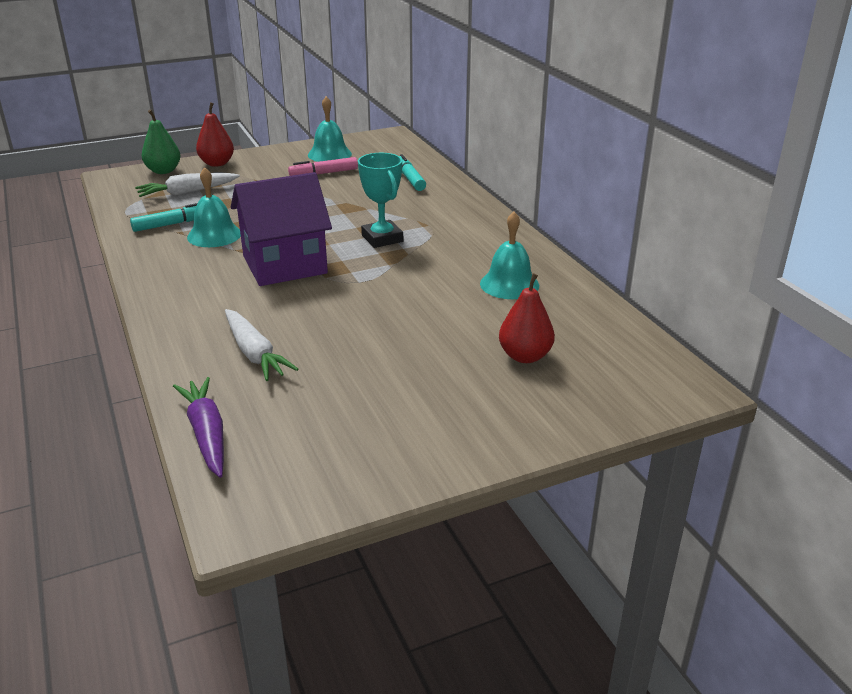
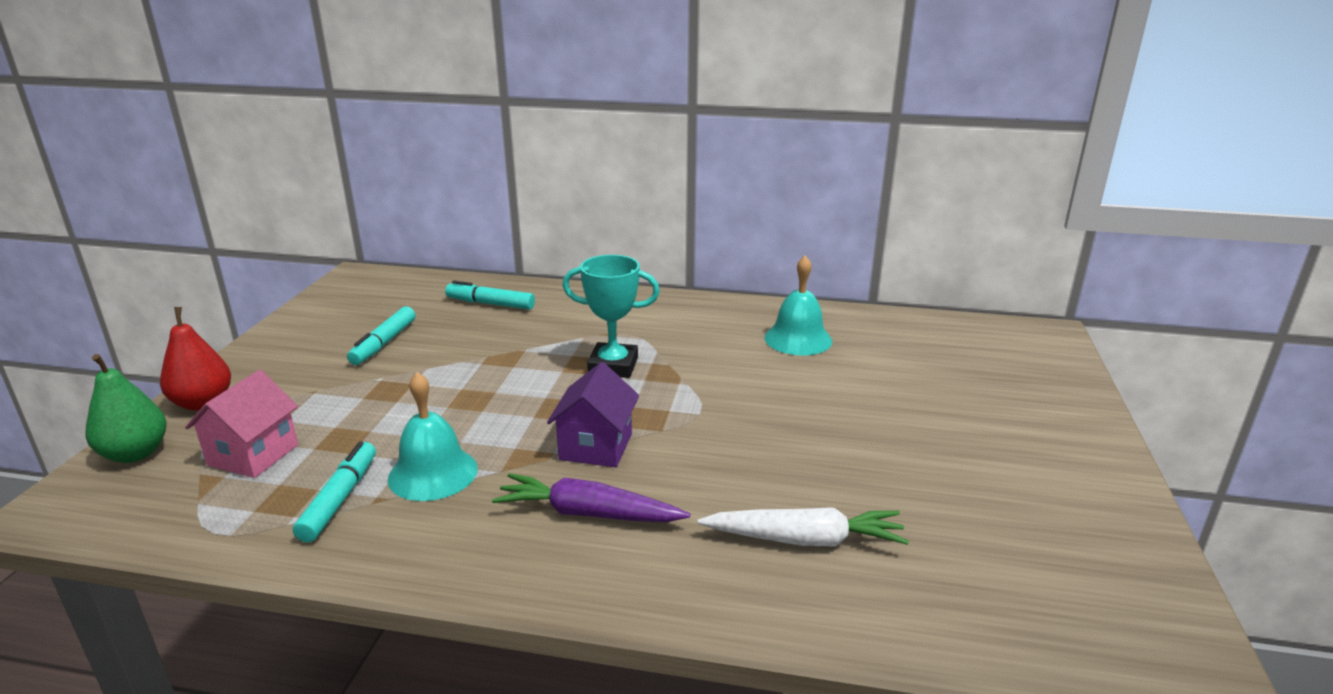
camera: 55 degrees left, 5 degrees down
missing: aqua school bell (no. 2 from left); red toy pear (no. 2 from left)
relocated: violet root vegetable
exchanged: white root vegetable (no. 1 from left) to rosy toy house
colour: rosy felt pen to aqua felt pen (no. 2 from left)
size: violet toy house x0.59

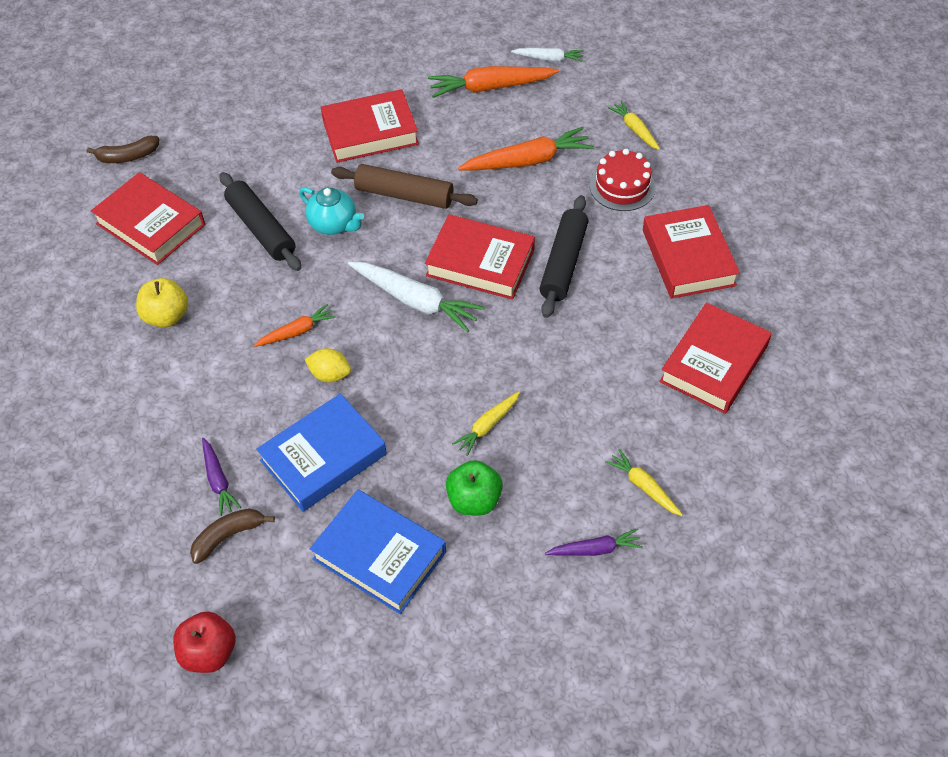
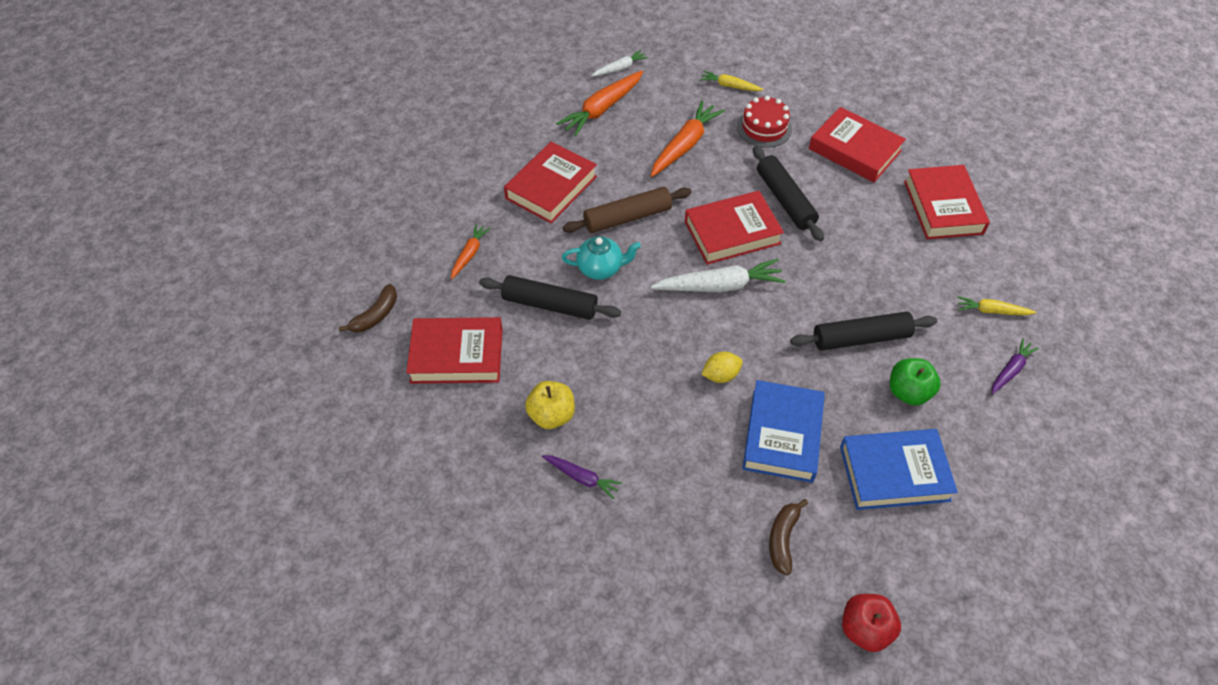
camera: 40 degrees left, 0 degrees up
relocated: orange root vegetable (no. 1 from left); violet root vegetable (no. 1 from left)
exchanged: bright yellow root vegetable (no. 1 from left) to jet-black dough roller (no. 3 from left)

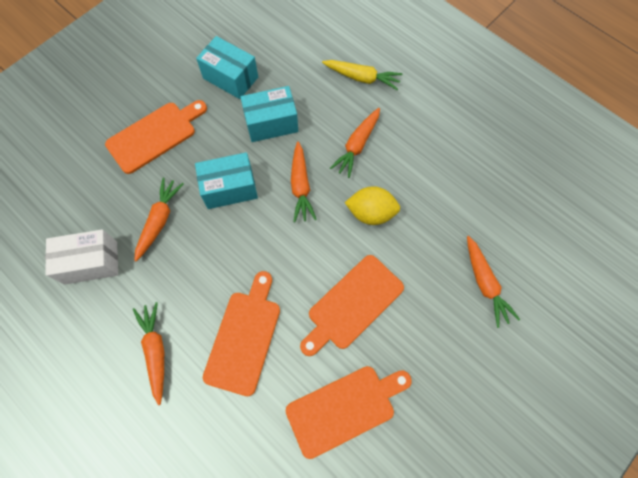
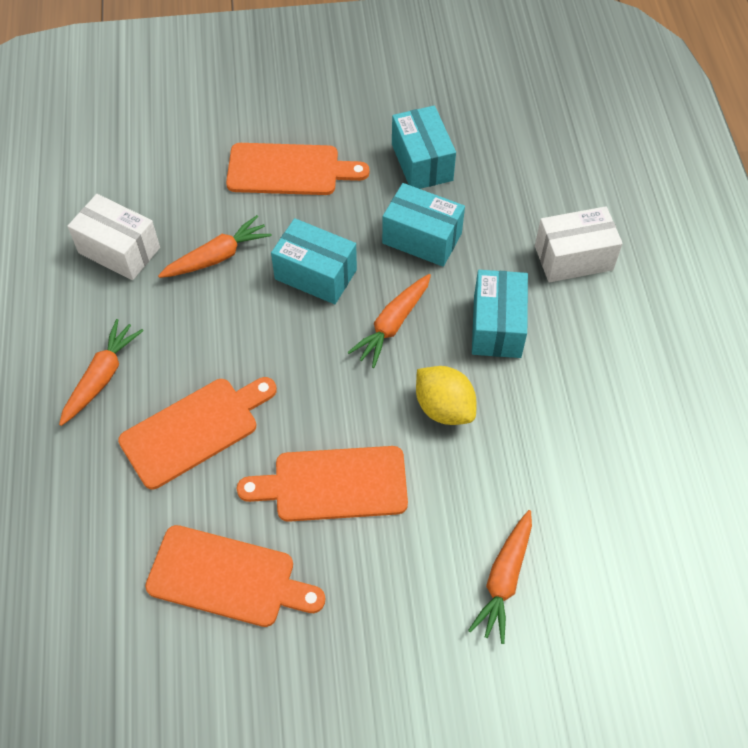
camera: 40 degrees right, 10 degrees down
exchanged: bright yellow root vegetable to white package (no. 2 from left); orange root vegetable (no. 4 from left) to aqua package (no. 4 from left)

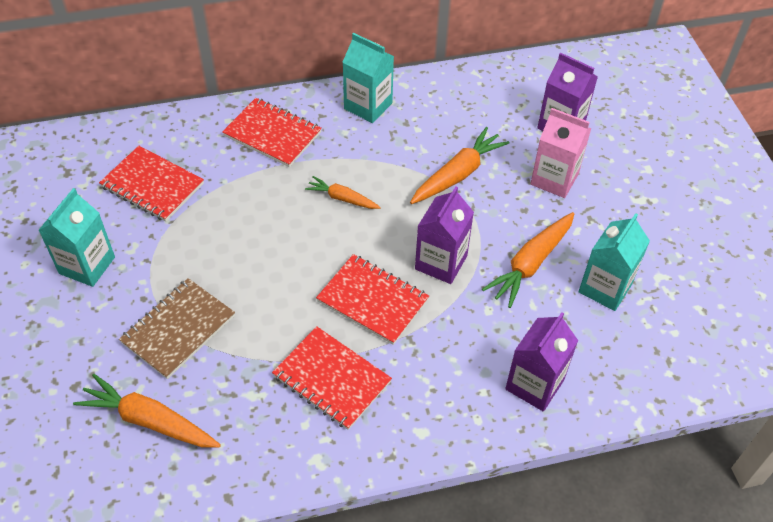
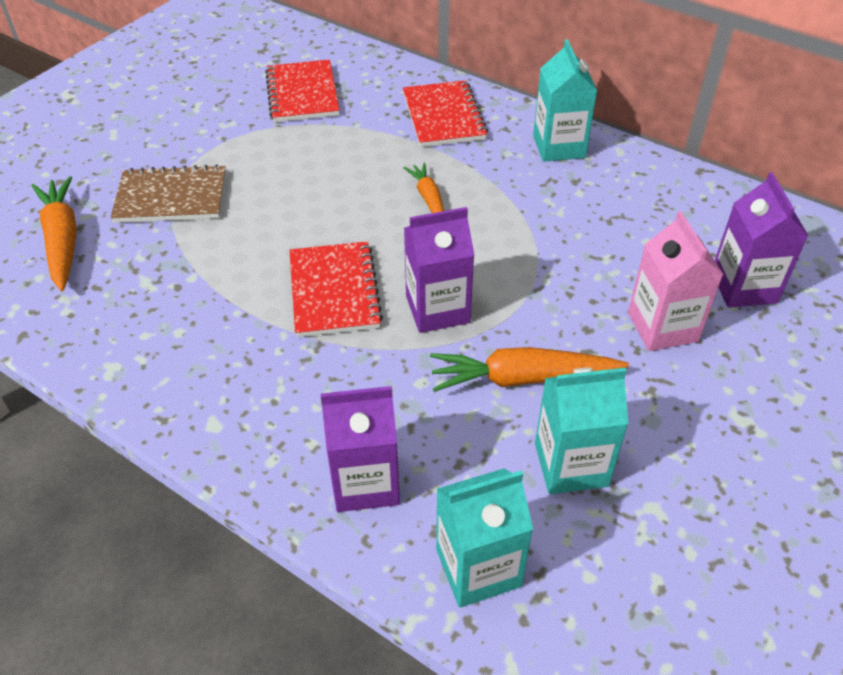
camera: 50 degrees right, 5 degrees down
missing: orange root vegetable (no. 3 from left); red notebook (no. 3 from left)
relocated: aqua milk carton (no. 1 from left)

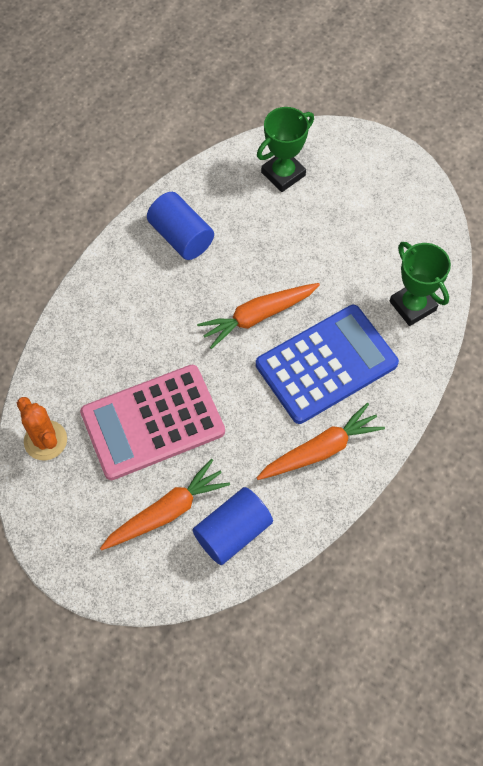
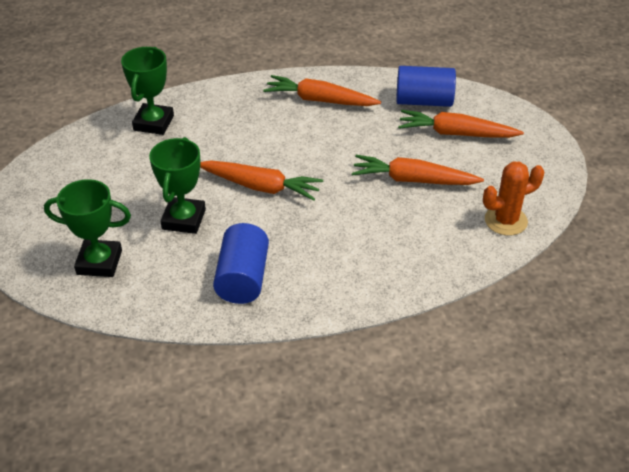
camera: 135 degrees left, 20 degrees down
missing: royal blue adding machine
appeared: leaf-green trophy (no. 3 from left)
exchanged: rosy adding machine to orange root vegetable (no. 3 from left)
spun: orange prickly plant 60 degrees clockwise

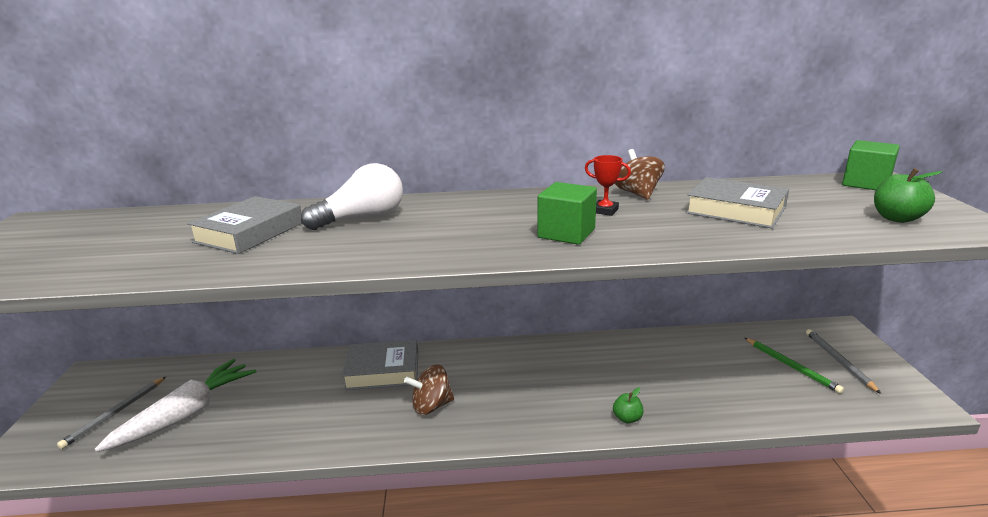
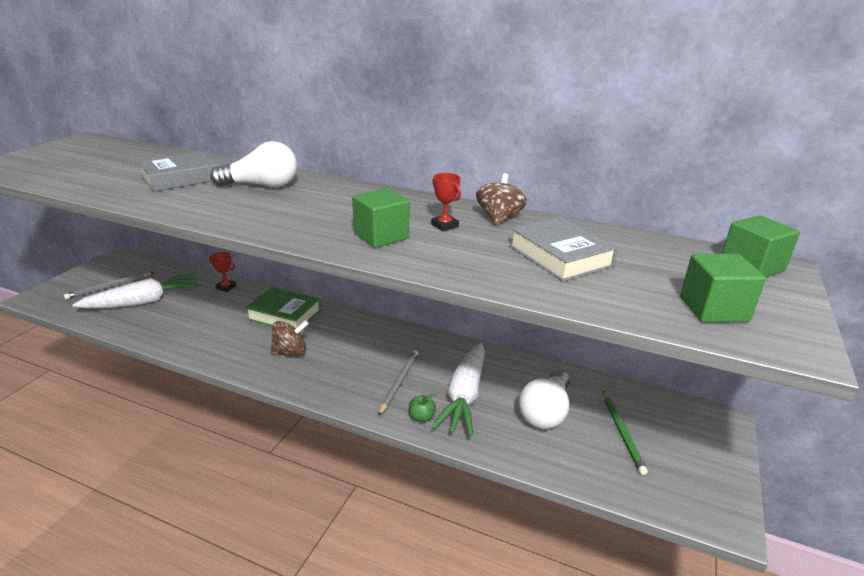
camera: 25 degrees right, 5 degrees up
appeared: red trophy (no. 1 from left); white root vegetable (no. 2 from left); white bulb (no. 2 from left)
relocated: gray pencil (no. 2 from left)
exchanged: leaf-green toy apple (no. 2 from left) to leaf-green cube (no. 2 from left)
colour: gray hardcover (no. 2 from left) to leaf-green hardcover
spun: brown spinning top (no. 1 from left) 150 degrees clockwise

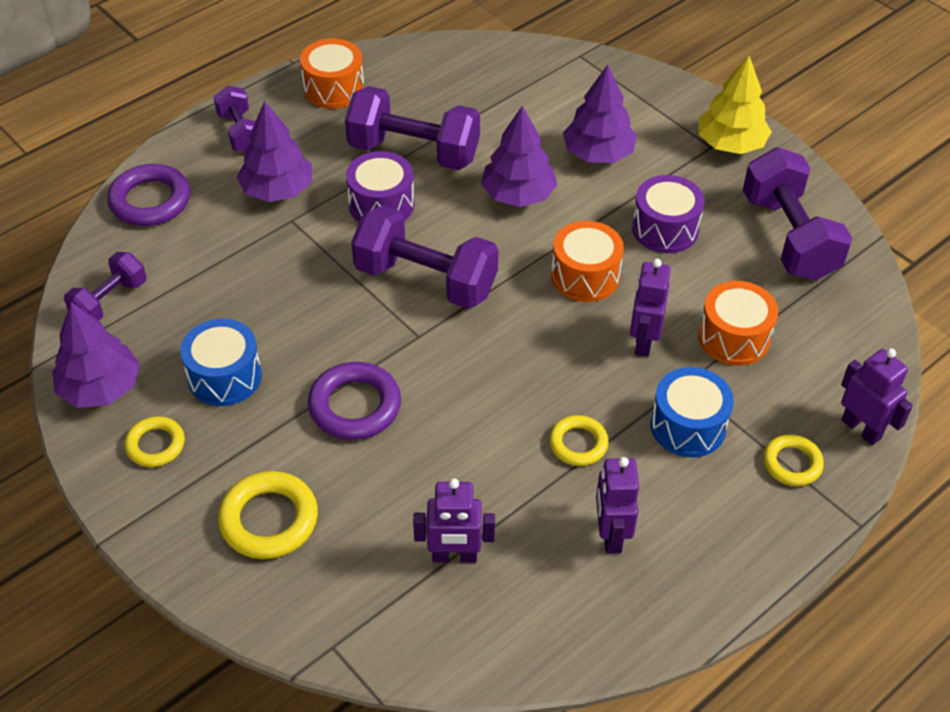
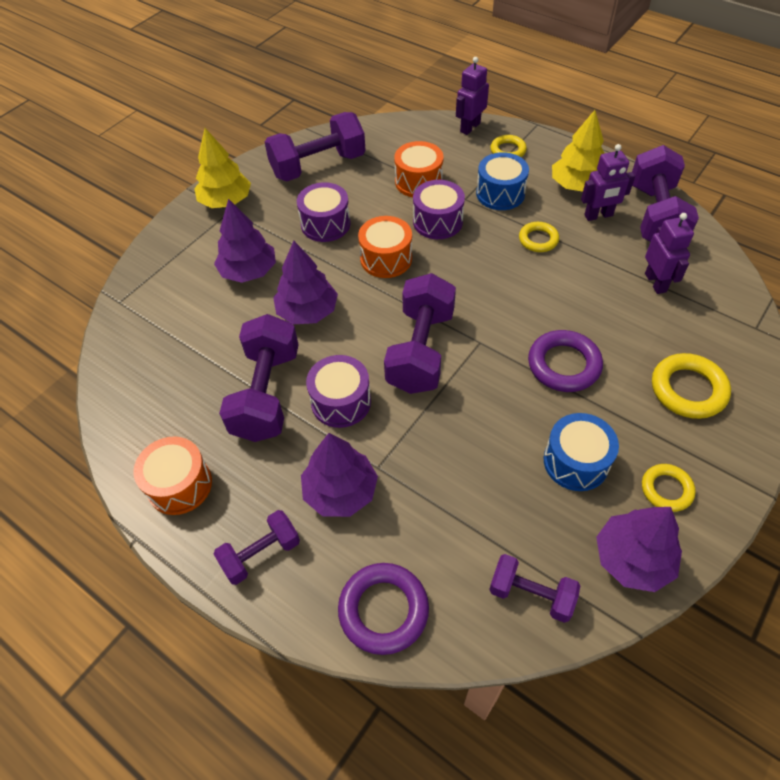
camera: 100 degrees left, 5 degrees up
appeared: bright yellow toy tree (no. 2 from left); violet free weight (no. 6 from left)
exchanged: violet robot (no. 3 from left) to violet drum (no. 3 from left)

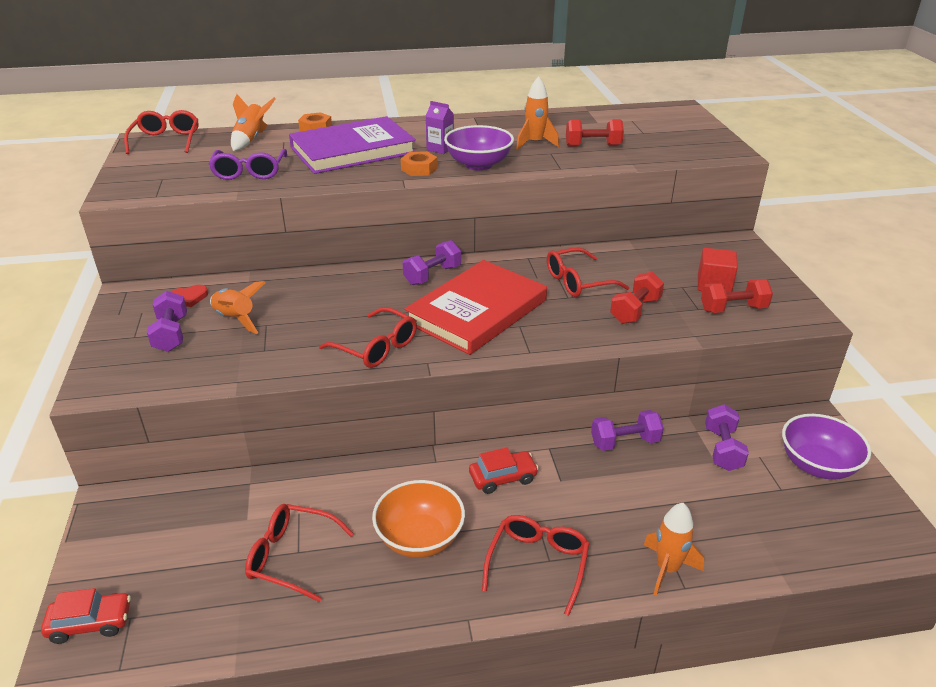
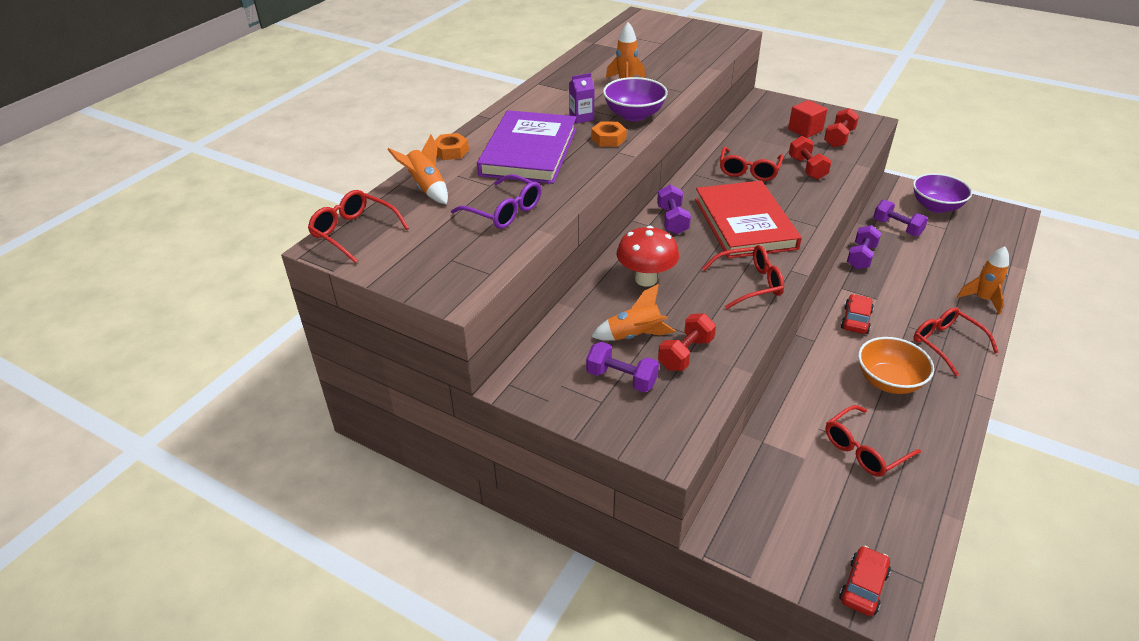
camera: 50 degrees left, 5 degrees up
missing: red heart shape
appeared: red toadstool
relocated: red free weight (no. 1 from left)

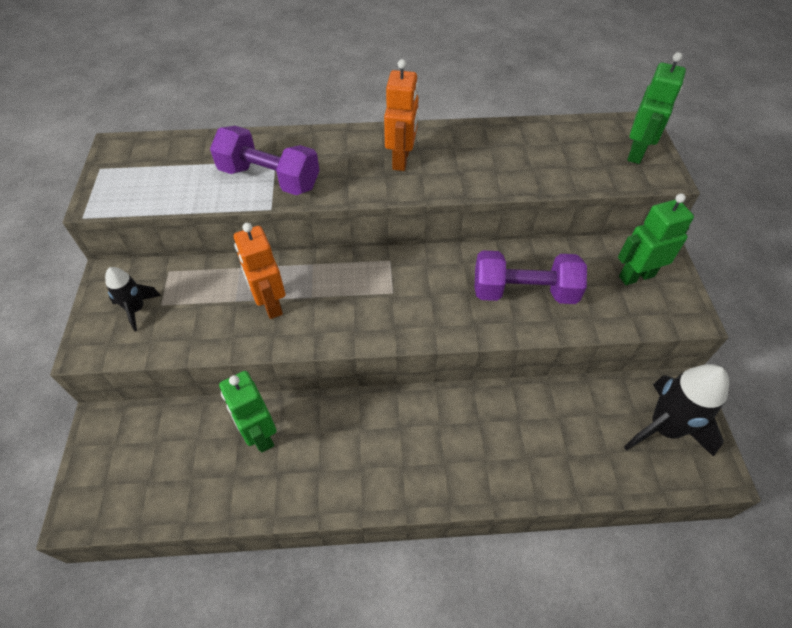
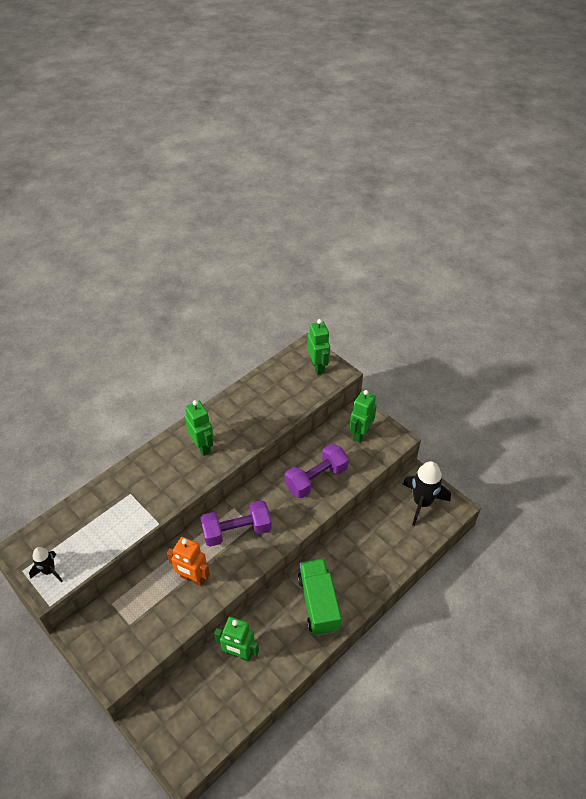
camera: 40 degrees left, 5 degrees down
appeared: leaf-green toy truck
relocated: violet free weight (no. 1 from left); jet-black toy rocket (no. 1 from left)
colour: orange robot (no. 2 from left) to leaf-green robot (no. 1 from left)

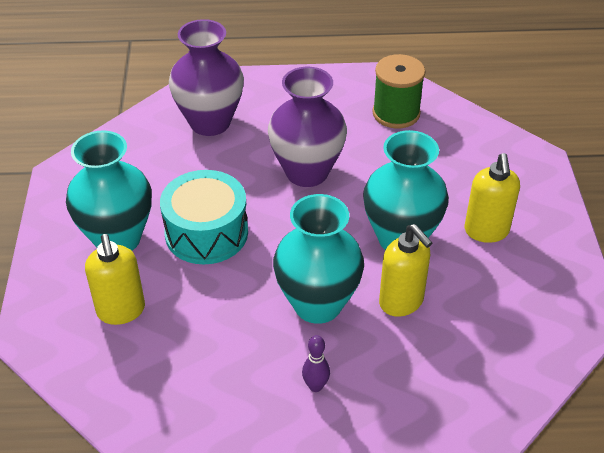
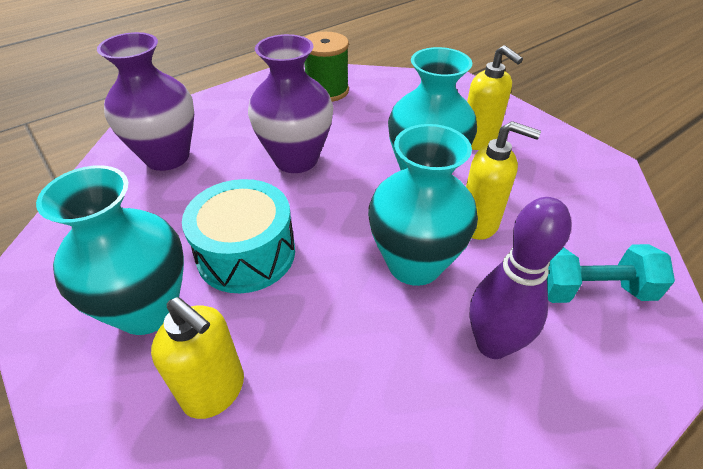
camera: 35 degrees left, 0 degrees up
appeared: aqua free weight
size: violet skittle x2.00

